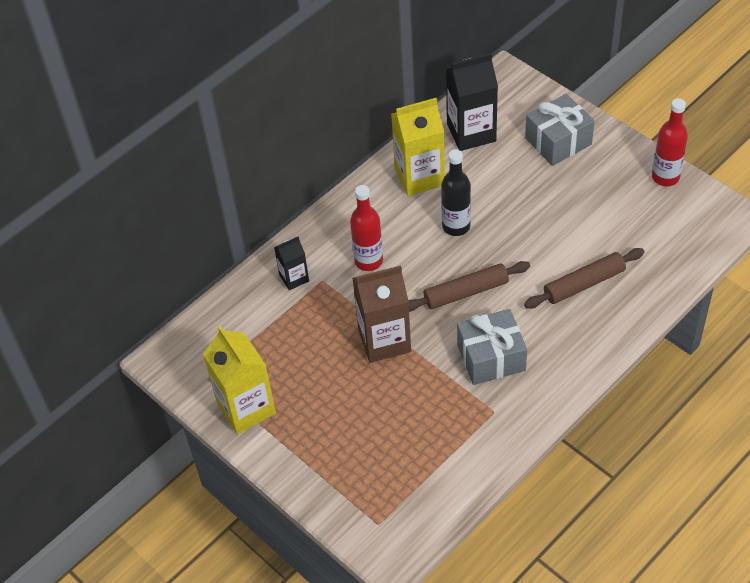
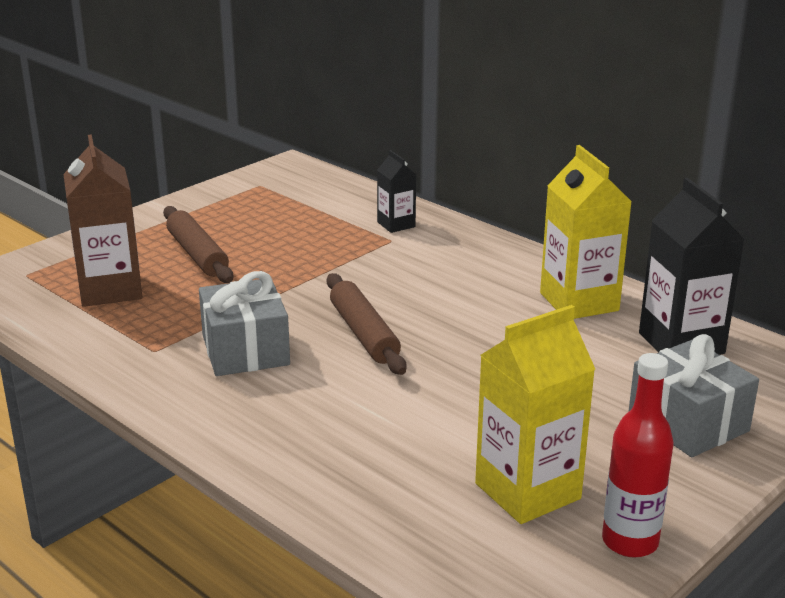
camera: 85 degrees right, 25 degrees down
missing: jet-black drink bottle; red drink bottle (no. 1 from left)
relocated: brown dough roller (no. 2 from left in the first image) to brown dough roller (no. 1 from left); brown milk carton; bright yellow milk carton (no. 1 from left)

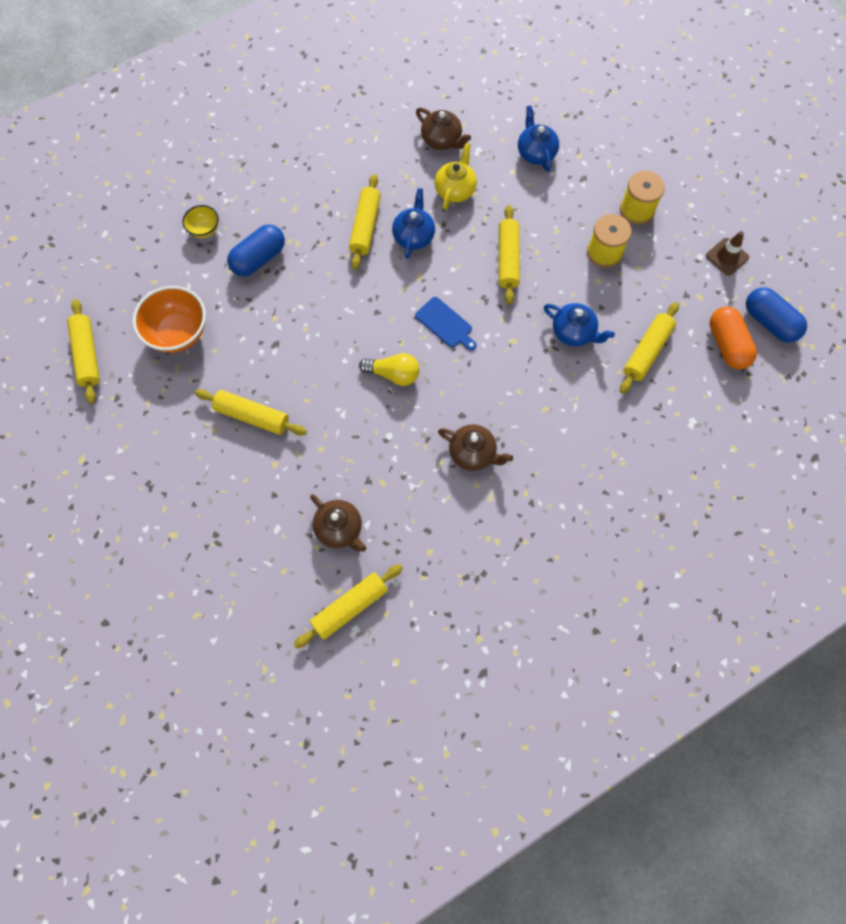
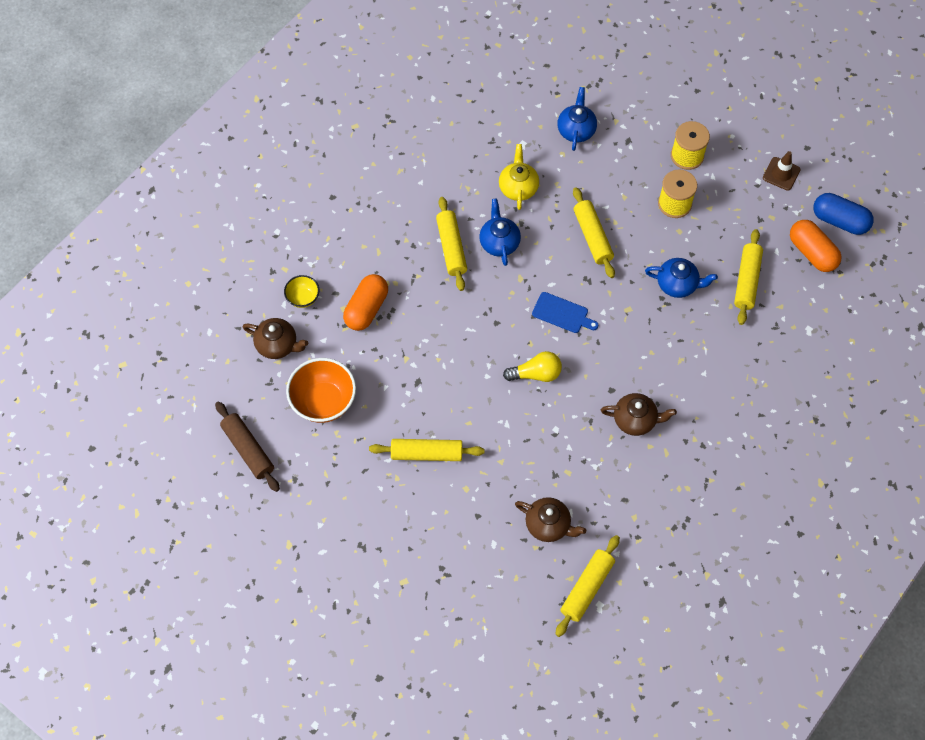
camera: 20 degrees left, 5 degrees down
relocated: brown teapot (no. 2 from left in the first image) to brown teapot (no. 1 from left)
colour: royal blue capsule (no. 1 from left) to orange capsule (no. 1 from left); bright yellow dough roller (no. 1 from left) to brown dough roller
spun: royal blue teapot (no. 2 from left) 45 degrees clockwise

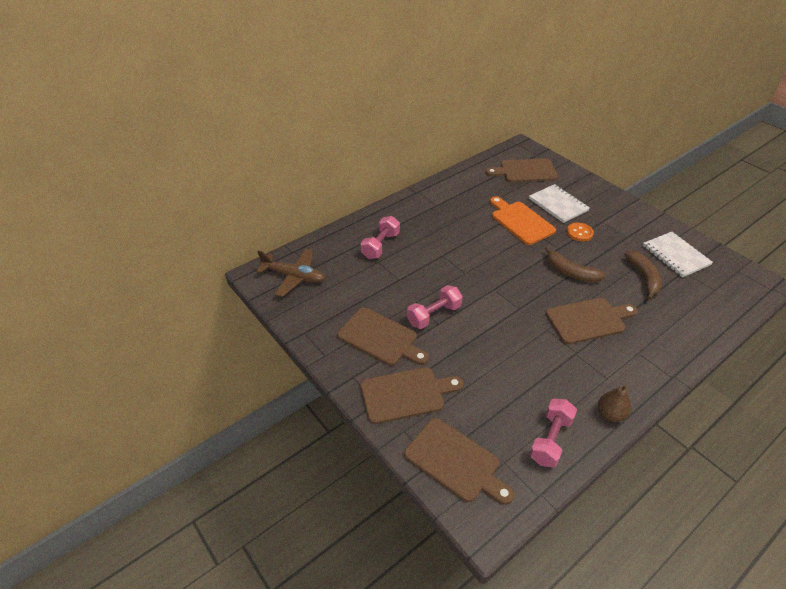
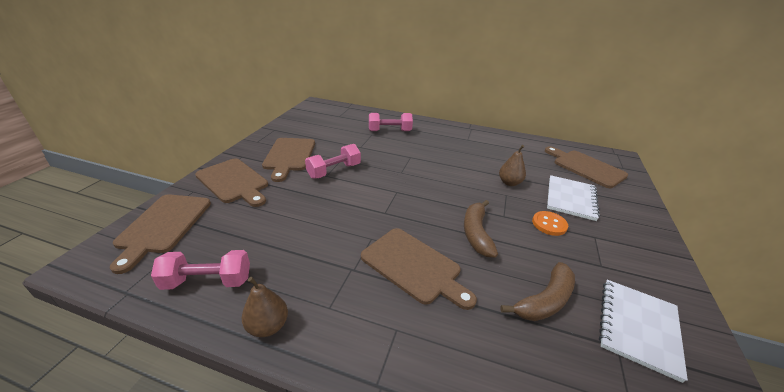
camera: 55 degrees right, 10 degrees down
missing: brown aeroplane
exchanged: orange chopping board to brown toy pear (no. 2 from left)
spun: rosy free weight (no. 2 from left) 60 degrees counterclockwise

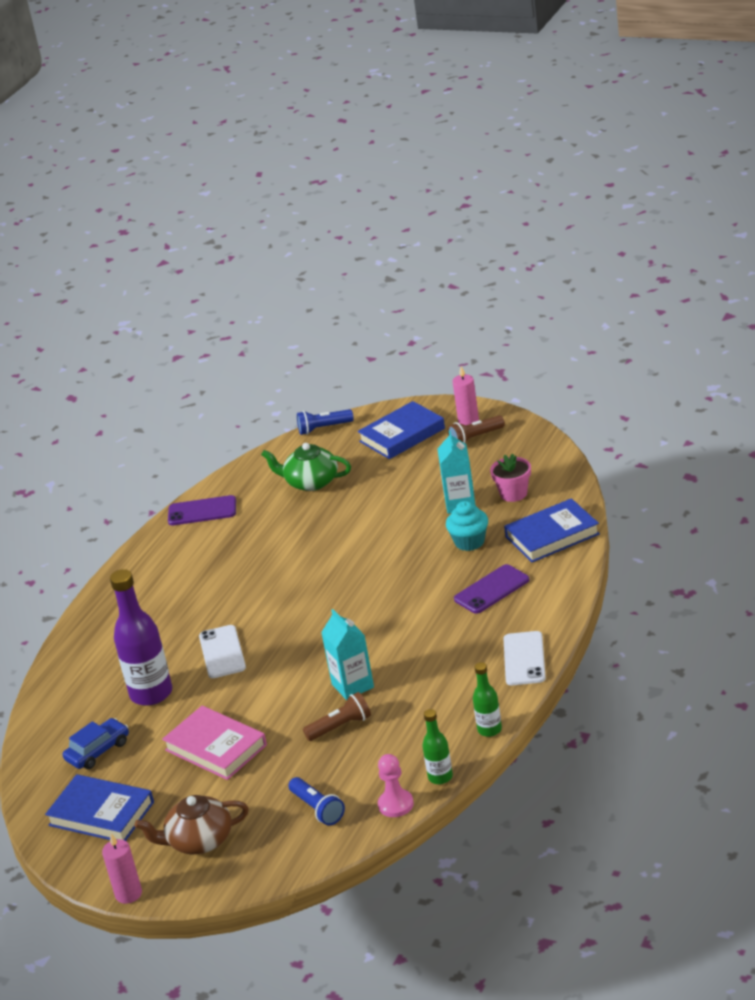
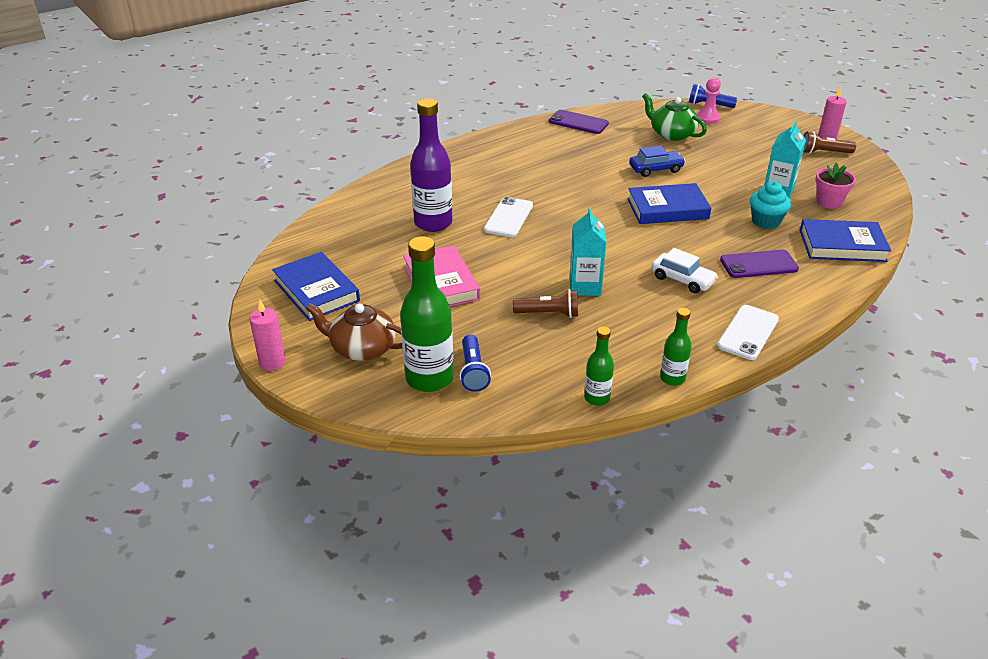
camera: 25 degrees right, 5 degrees up
appeared: leaf-green drink bottle (no. 1 from left); white automobile
relocated: royal blue hardcover (no. 2 from left); royal blue automobile; rosy chess pawn

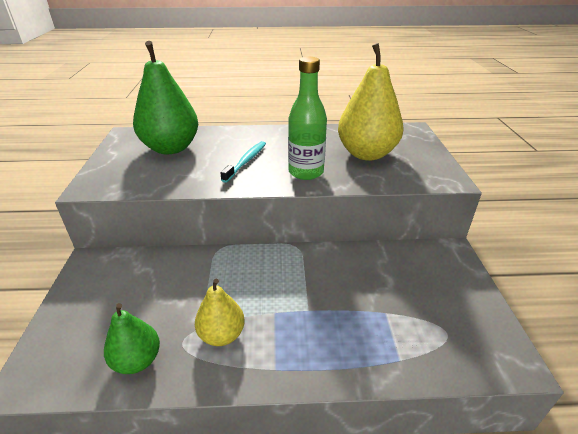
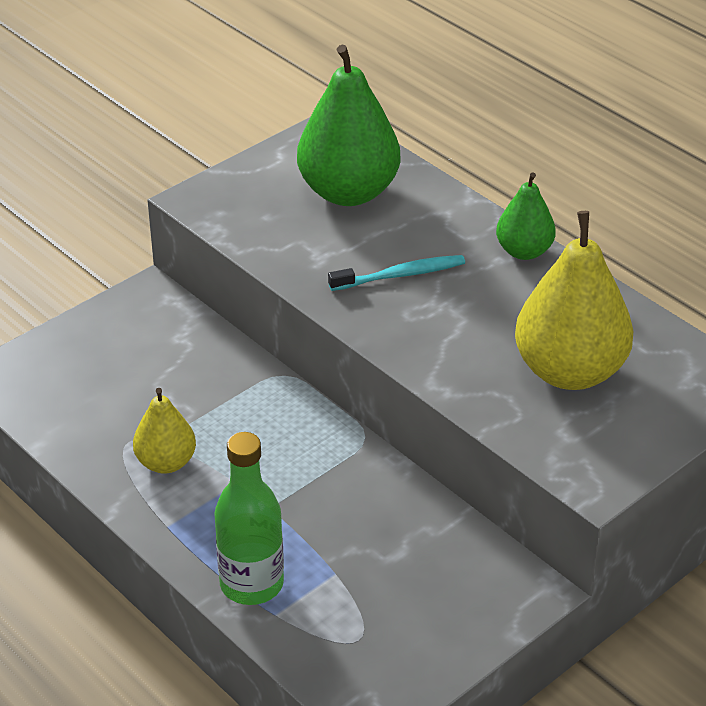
camera: 50 degrees right, 5 degrees up
relocated: leaf-green drink bottle; leaf-green toy pear (no. 1 from left in the first image) to leaf-green toy pear (no. 2 from left)

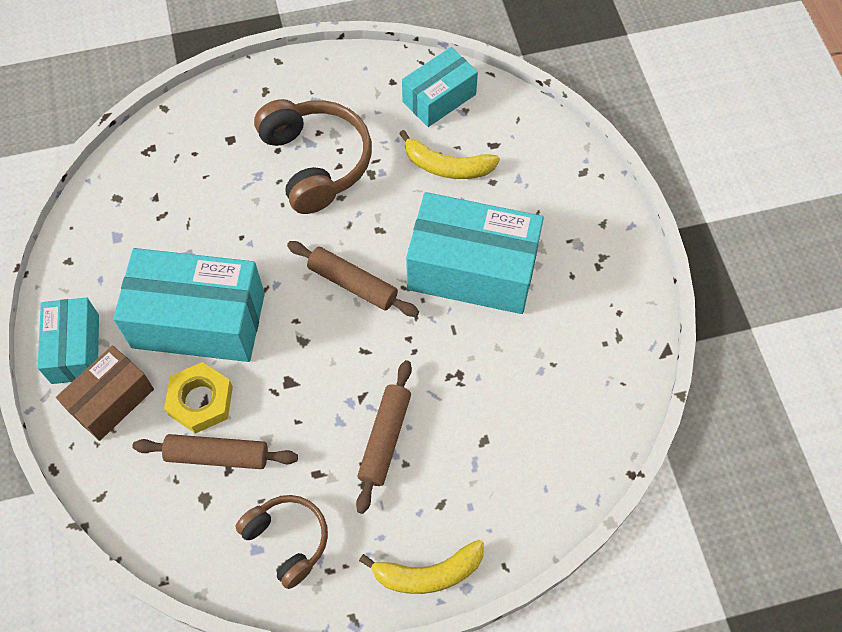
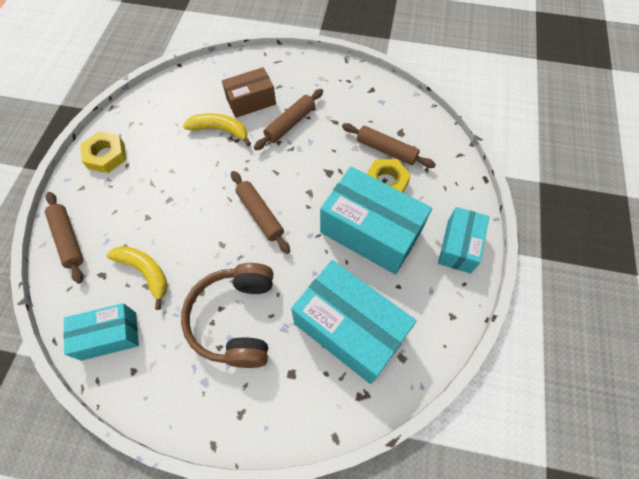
camera: 155 degrees left, 0 degrees up
missing: brown headset (no. 1 from left)
appeared: bright yellow nut (no. 1 from left); brown dough roller (no. 1 from left)
relocated: aqua package (no. 4 from left in the first image) to aqua package (no. 2 from left); brown package; bright yellow toy banana (no. 1 from left in the first image) to bright yellow toy banana (no. 2 from left)

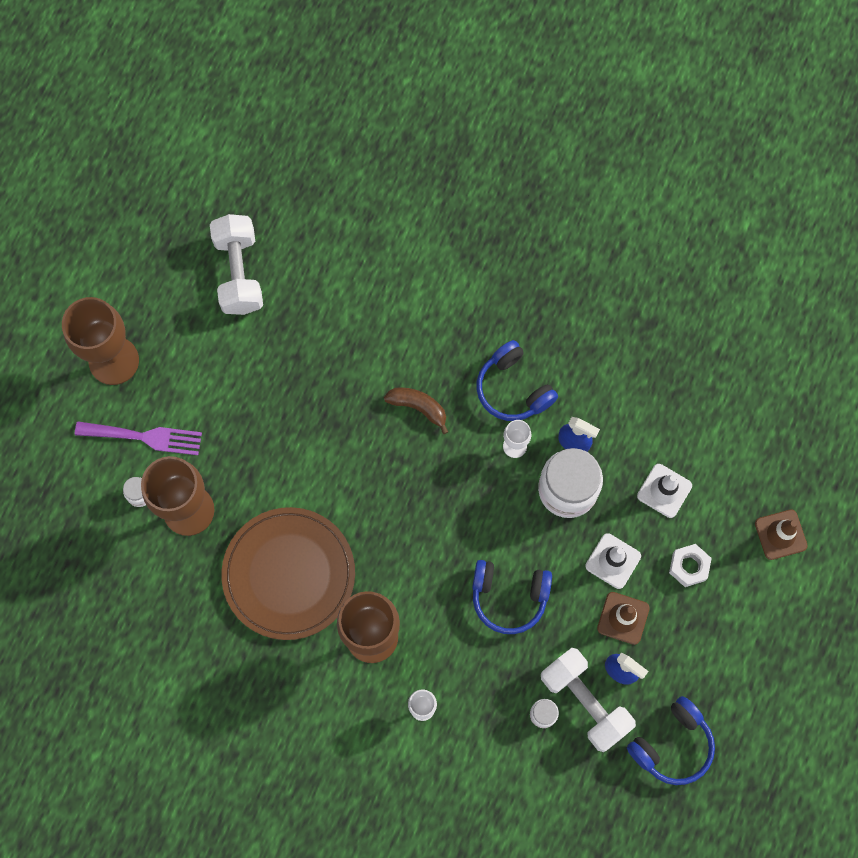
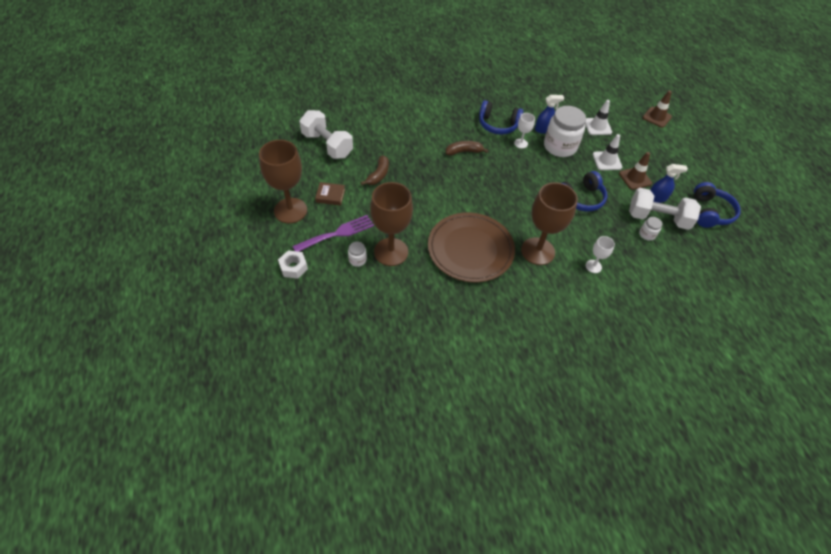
camera: 40 degrees left, 20 degrees down
appeared: brown toy banana (no. 1 from left); brown hardcover
relocated: white nut

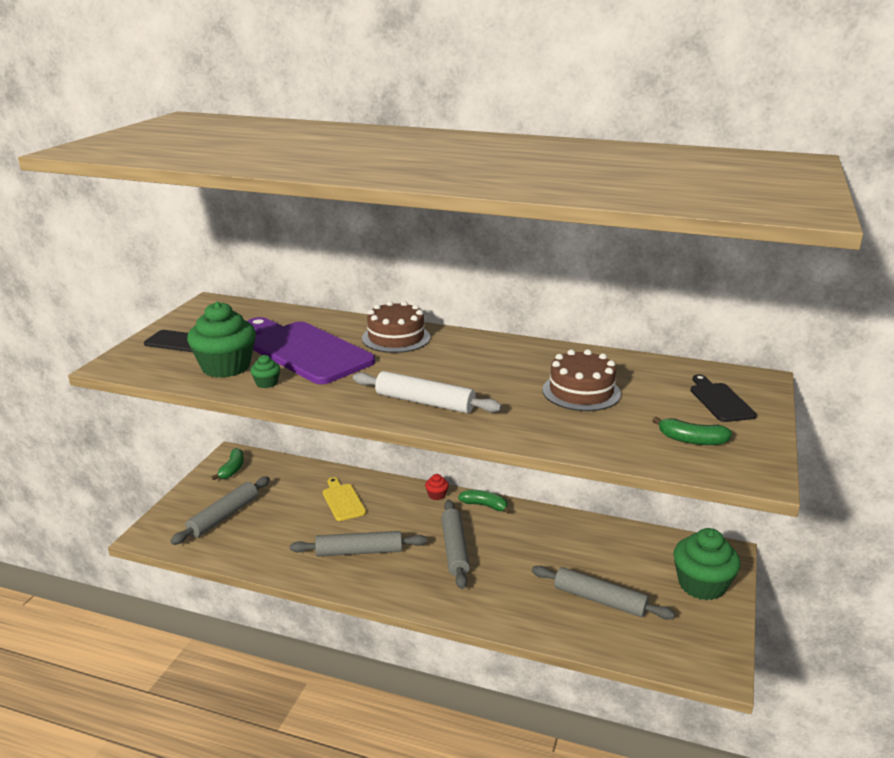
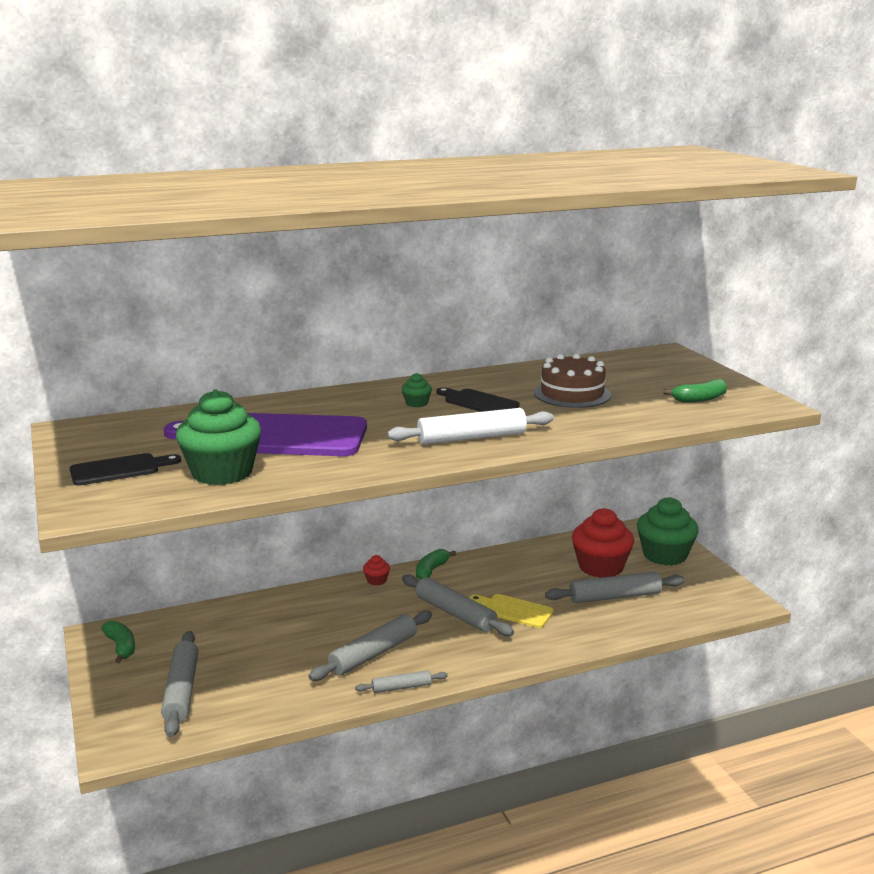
camera: 40 degrees left, 5 degrees down
missing: brown layer cake (no. 1 from left)
appeared: red muffin (no. 2 from left); gray dough roller (no. 3 from left)
relocated: leaf-green muffin (no. 2 from left); jet-black chopping board (no. 2 from left); bright yellow chopping board
spun: leaf-green toy banana (no. 2 from left) 45 degrees counterclockwise

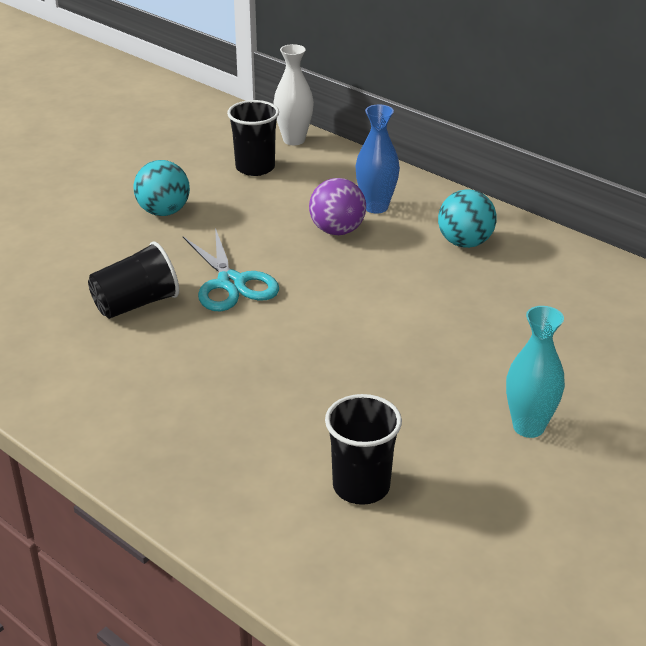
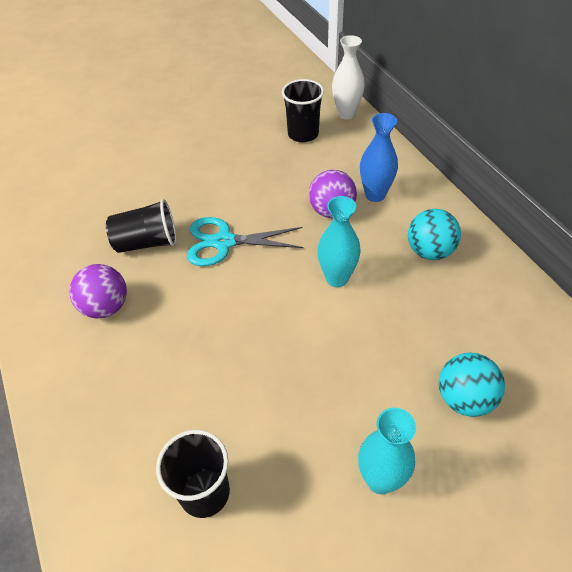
camera: 25 degrees right, 15 degrees up
appeared: aqua tall vase (no. 1 from left); violet sphere (no. 1 from left)
relocated: aqua sphere (no. 1 from left in the first image) to aqua sphere (no. 2 from left)
spun: aqua shears 90 degrees clockwise

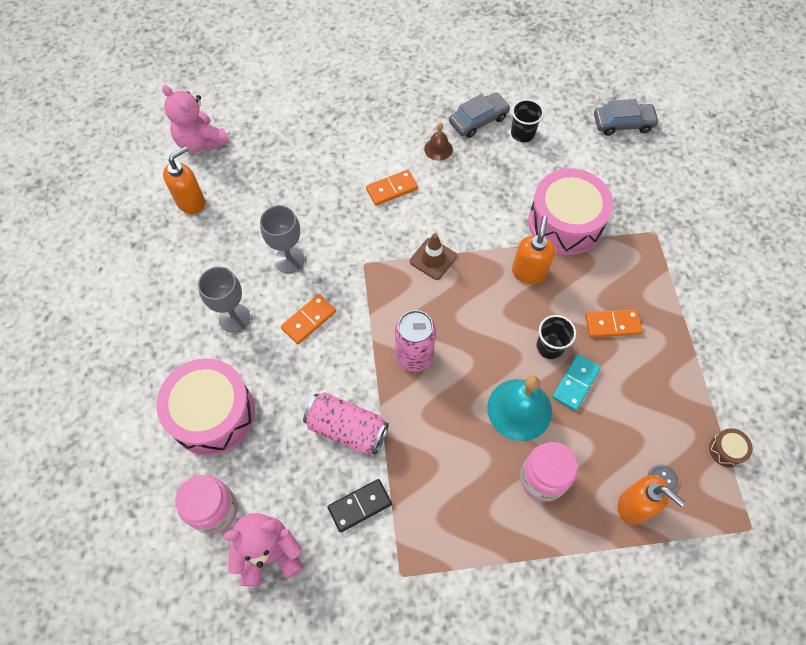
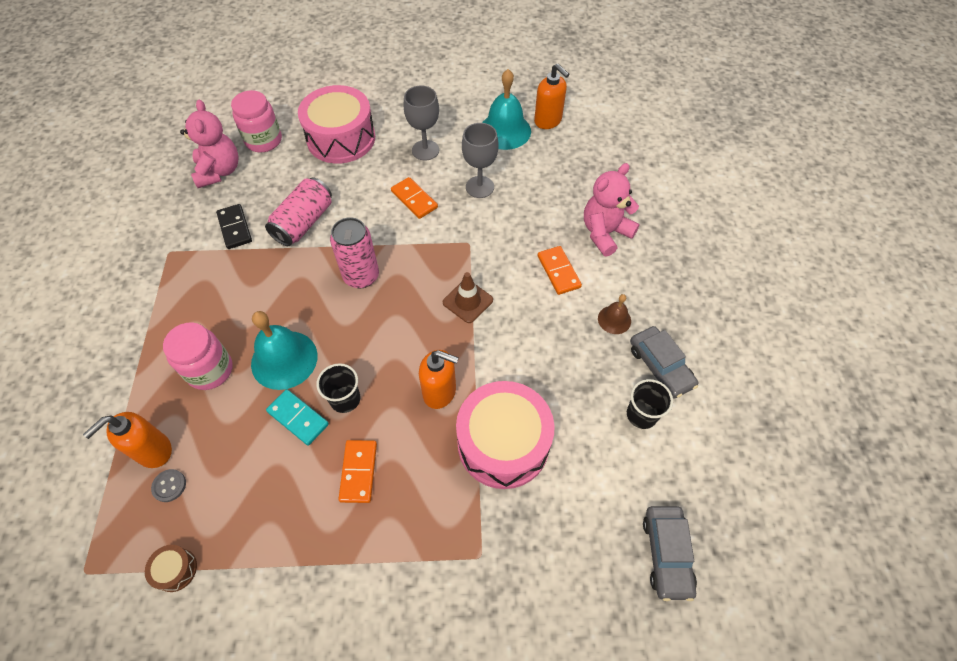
camera: 95 degrees right, 5 degrees down
appeared: aqua school bell (no. 2 from left)
relocated: rosy teddy (no. 1 from left in the first image) to rosy teddy (no. 2 from left)

